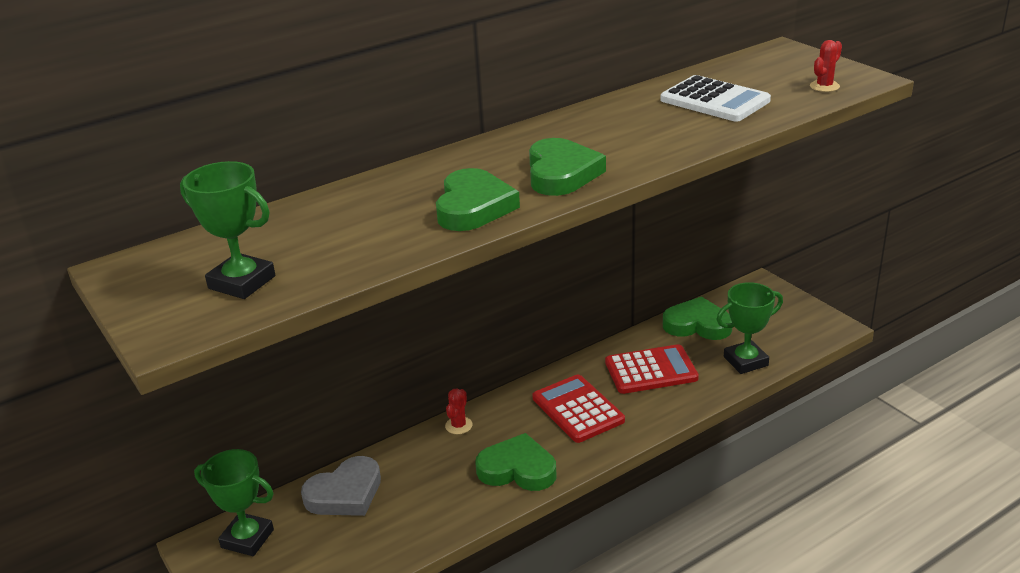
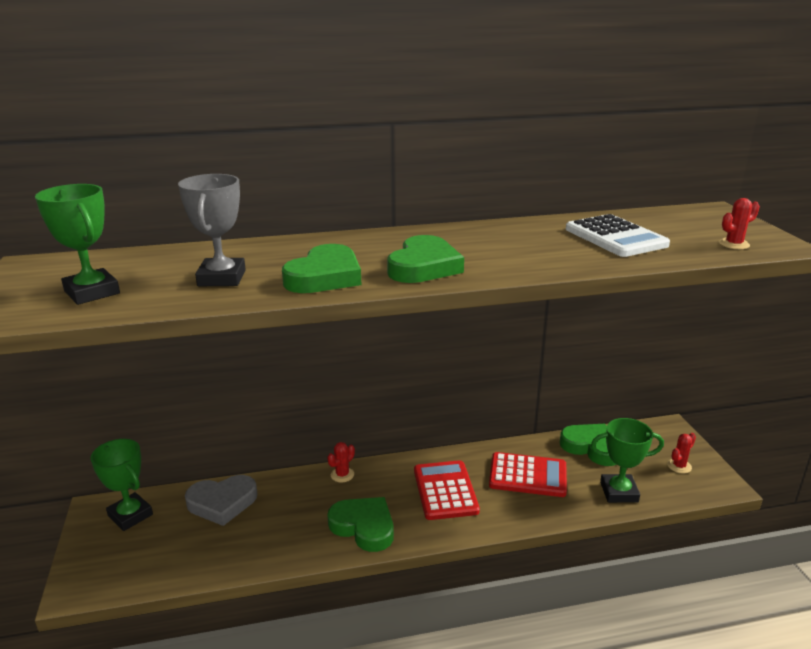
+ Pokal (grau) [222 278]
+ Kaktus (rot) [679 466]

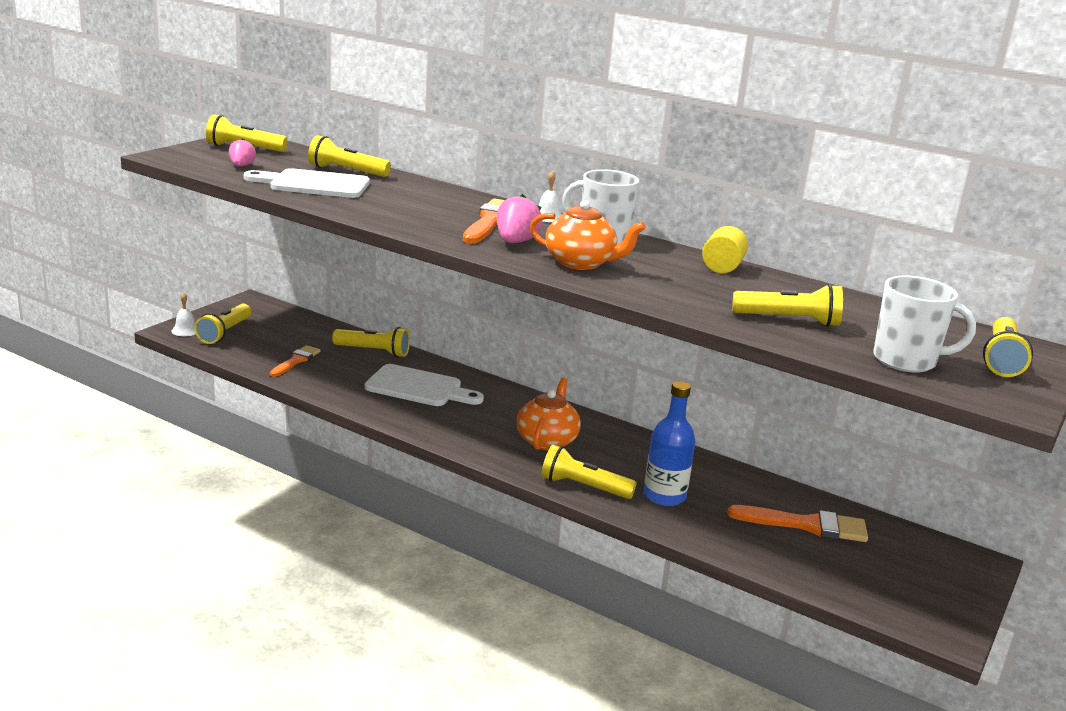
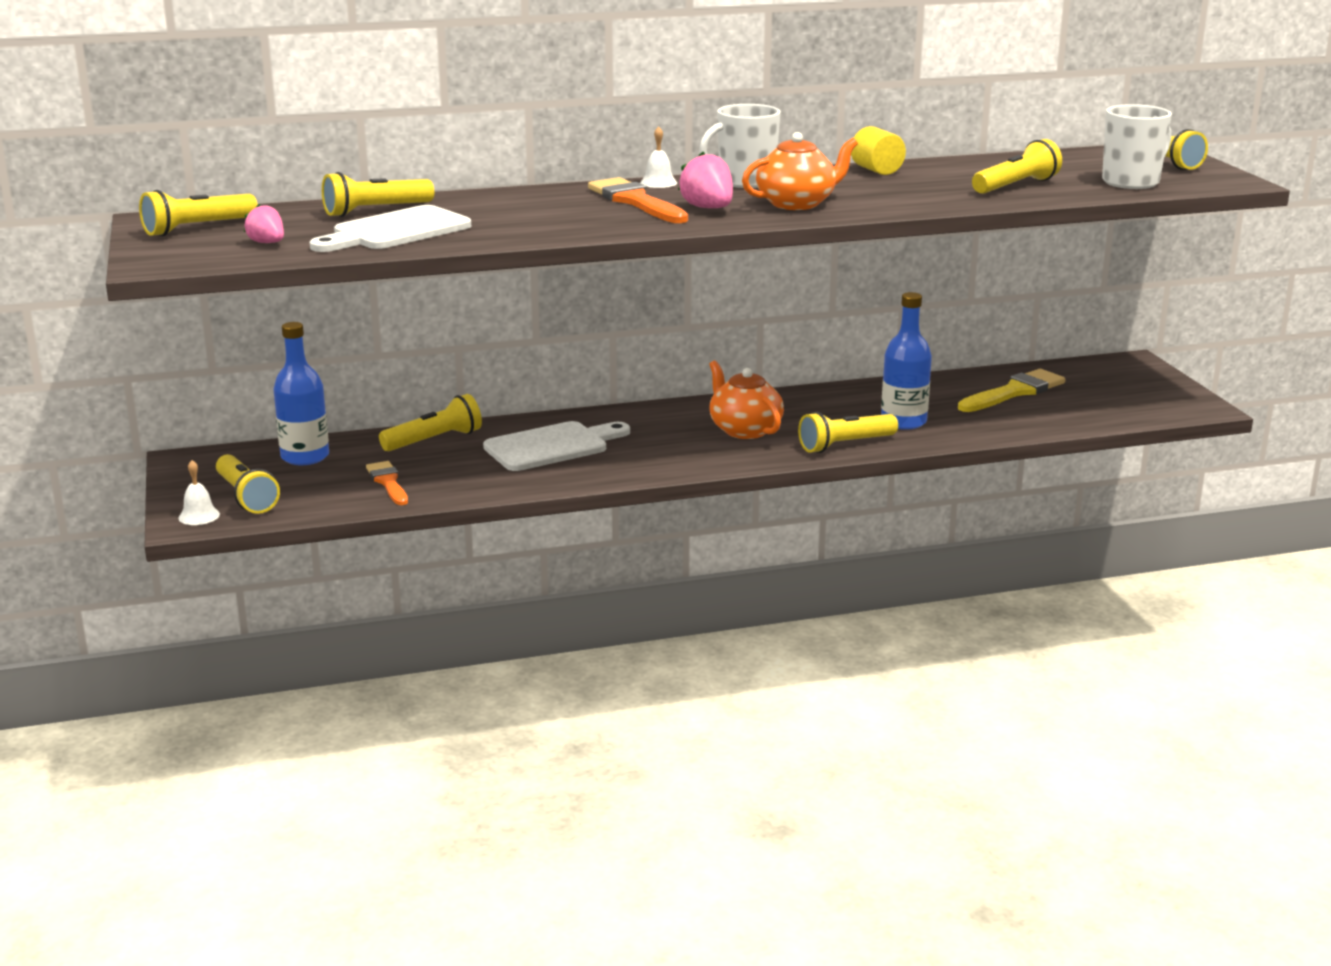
+ Flasche (blau) [305 457]
~ Pinsel (orange) [806 525] to Pinsel (gelb) [1014 392]

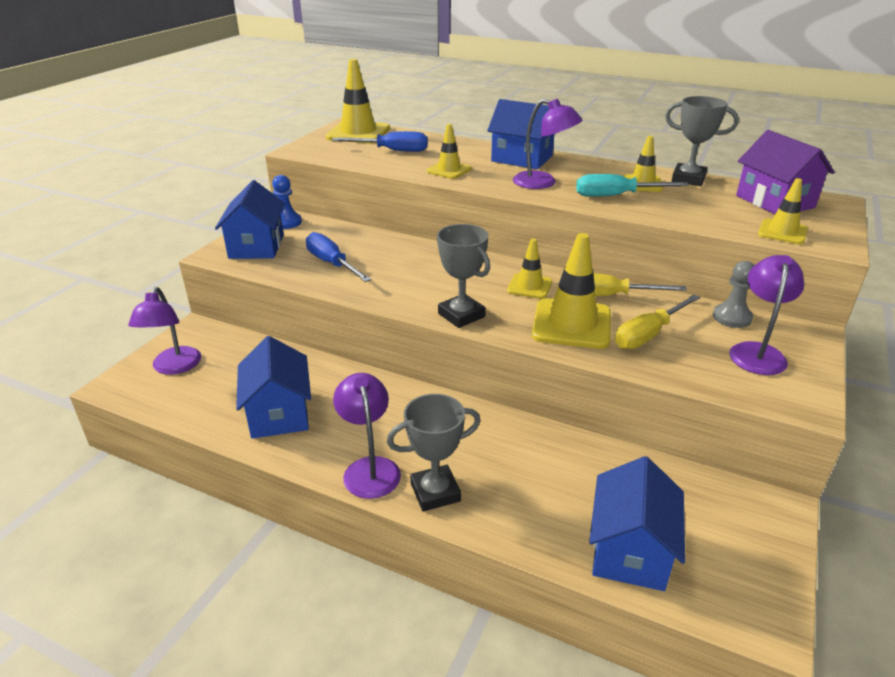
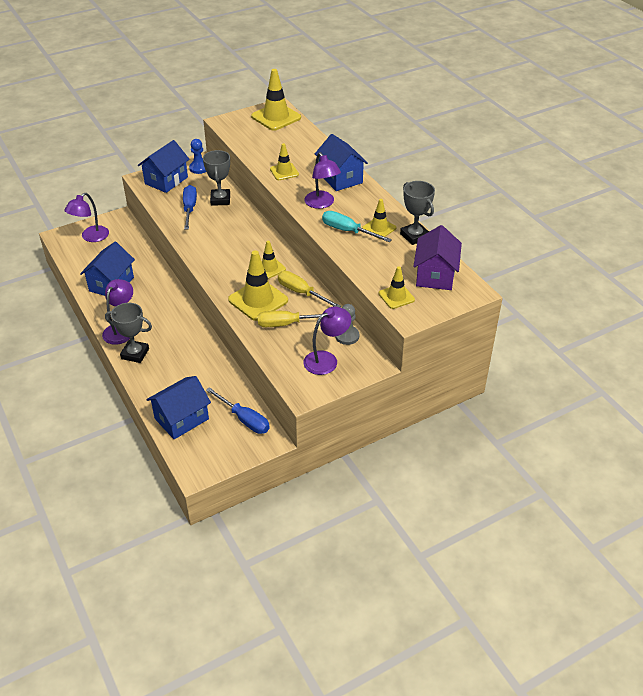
~ Schraubenzieher (blau) [392 151] to [244 419]
~ Pokal (grau) [461 315] to [220 200]

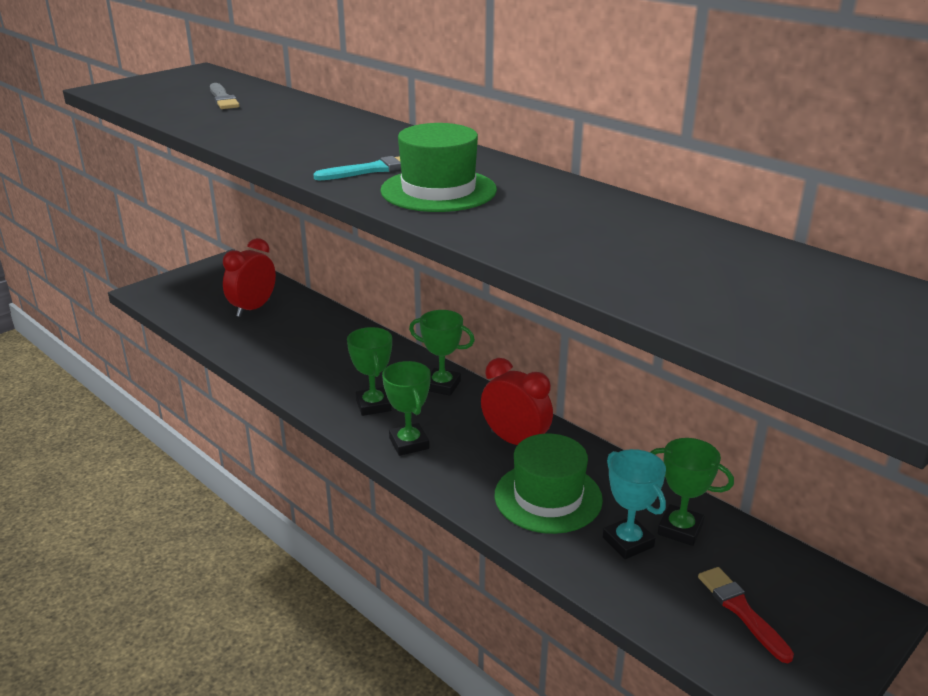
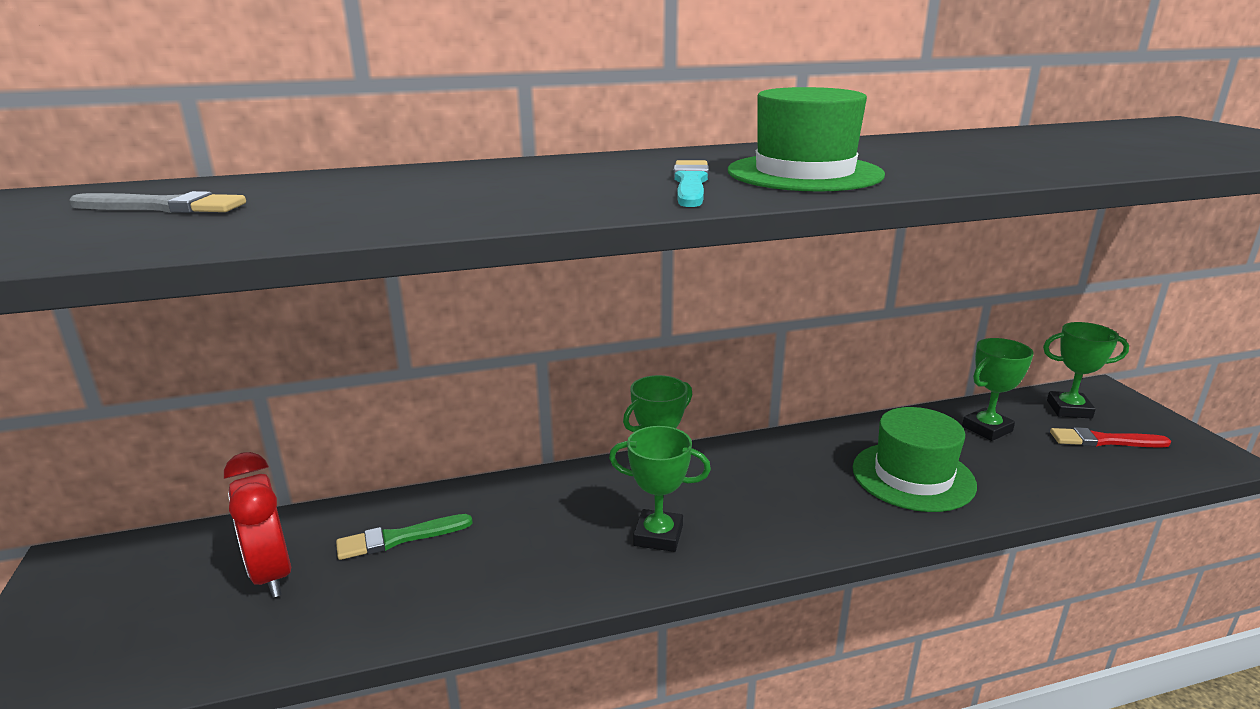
- Wecker (rot) [515 441]
- Pokal (türkis) [628 542]
+ Pinsel (grün) [399 538]
~ Pokal (grün) [409 443] to [1069 409]

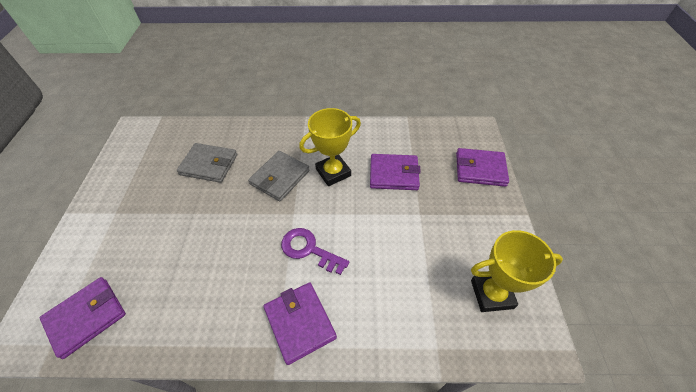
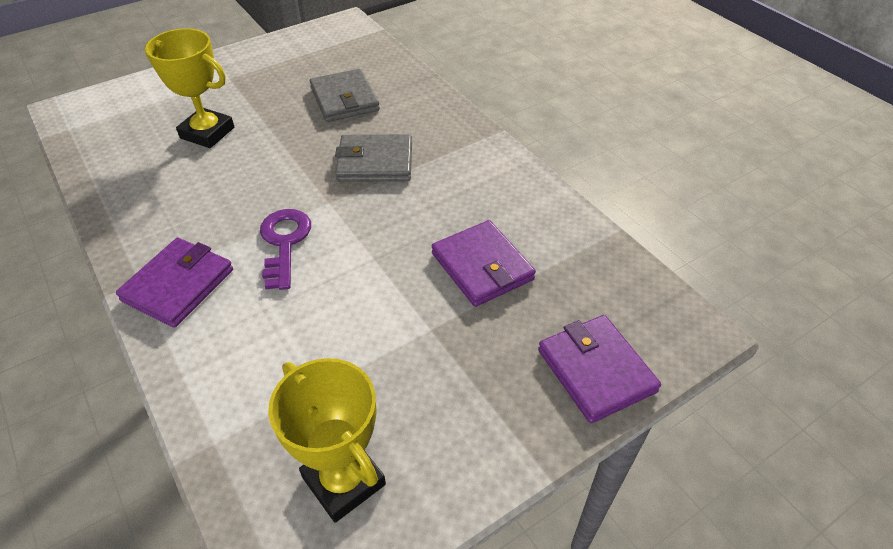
- Geldbörse (lila) [86 317]
~ Pokal (gelb) [333 172] to [207 133]

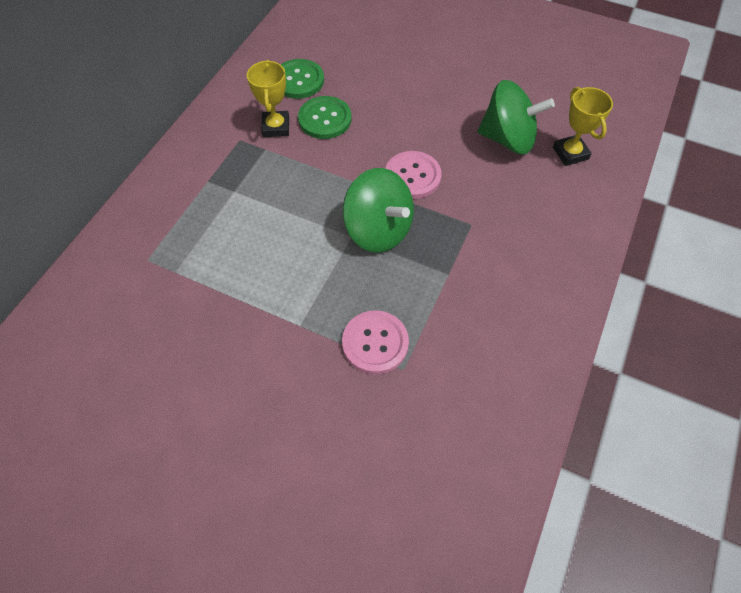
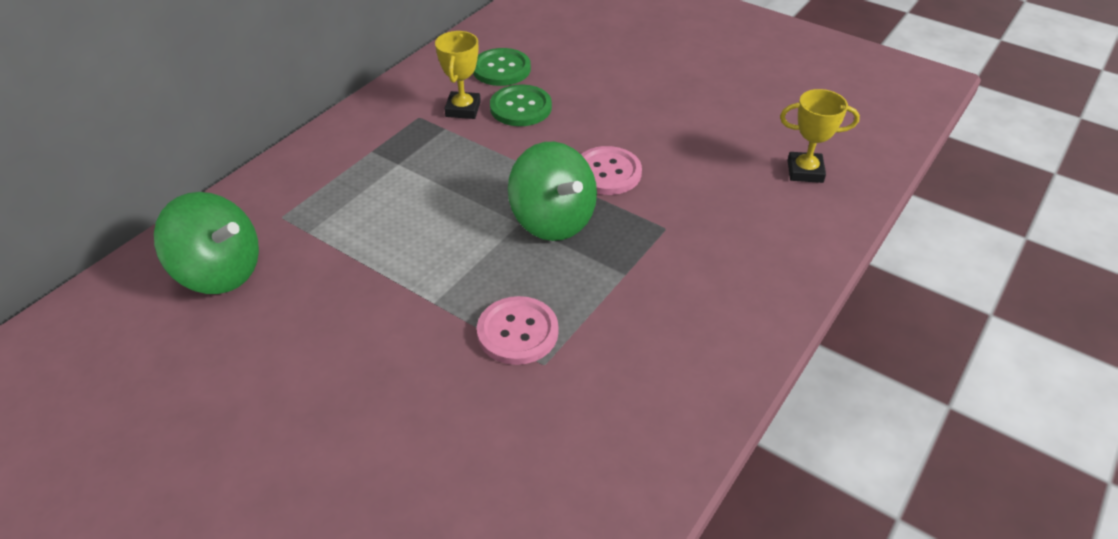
~ Kreisel (grün) [508 139] to [220 272]
~ Pokal (gelb) [570 153] = [805 171] 75 degrees counterclockwise

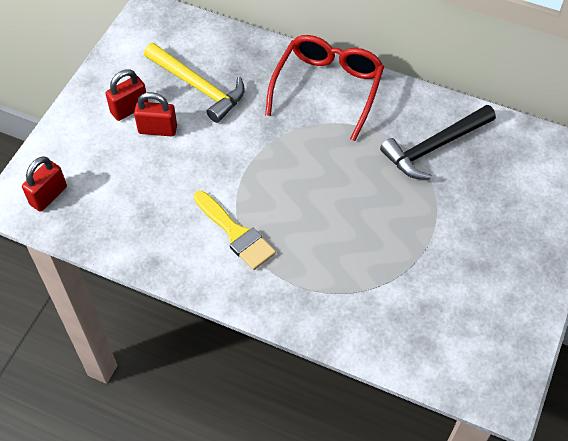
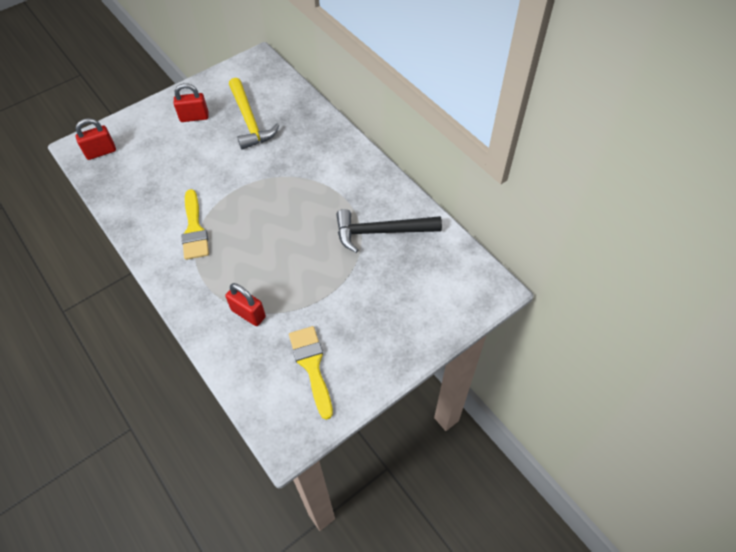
- Brille (rot) [327 88]
+ Pinsel (gelb) [312 365]
~ Vorhängeschloss (rot) [158 130] to [248 313]

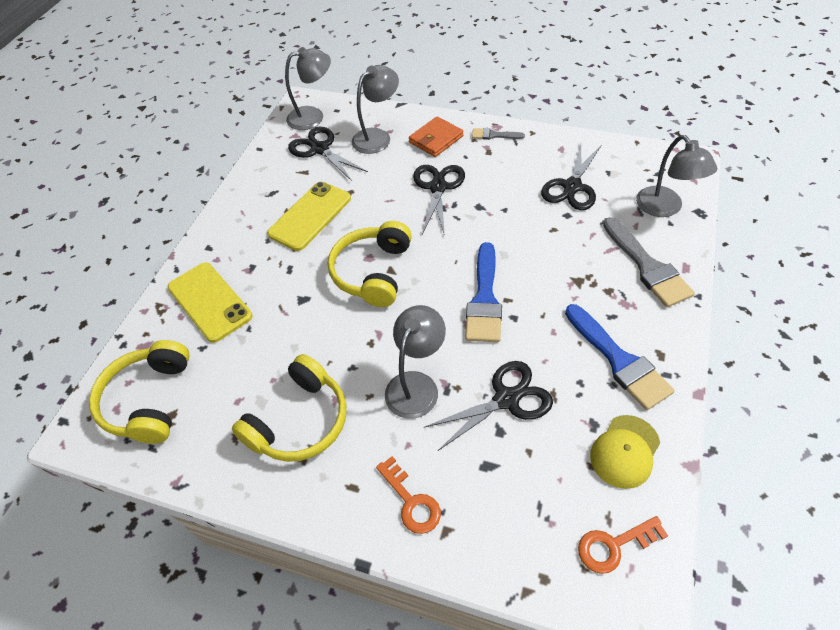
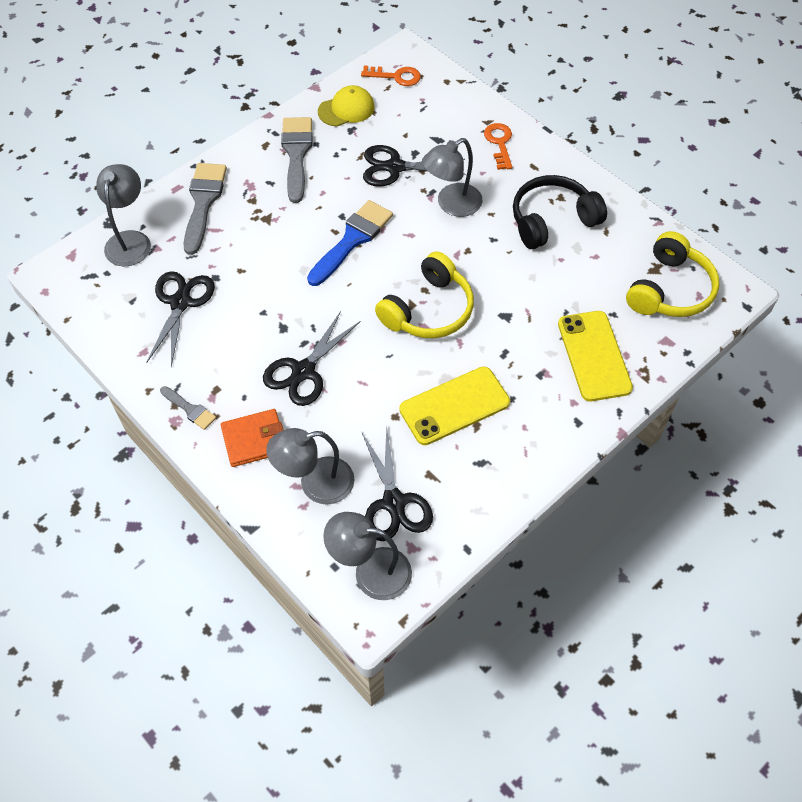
~ Kopfhörer (gelb) [300 421] to Kopfhörer (schwarz) [552 220]
~ Pinsel (blau) [619 361] to Pinsel (grau) [296 154]
~ Schere (schwarz) [572 187] = [180 302] 45 degrees counterclockwise

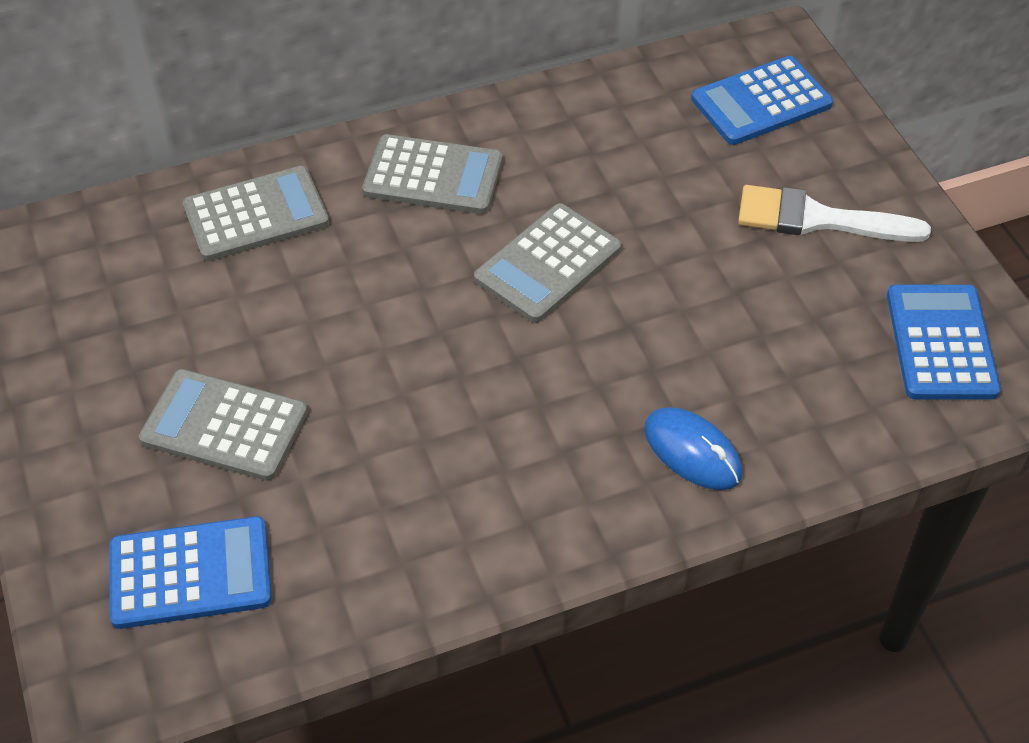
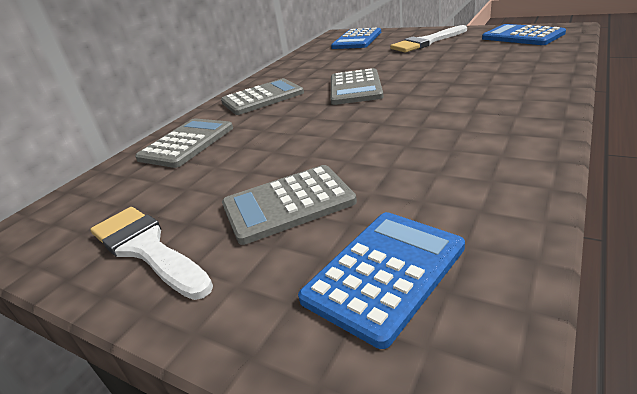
- Computermaus (blau) [692 451]
+ Pinsel (weiß) [147 249]

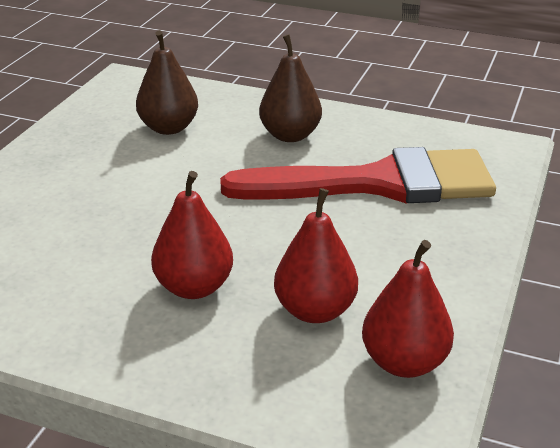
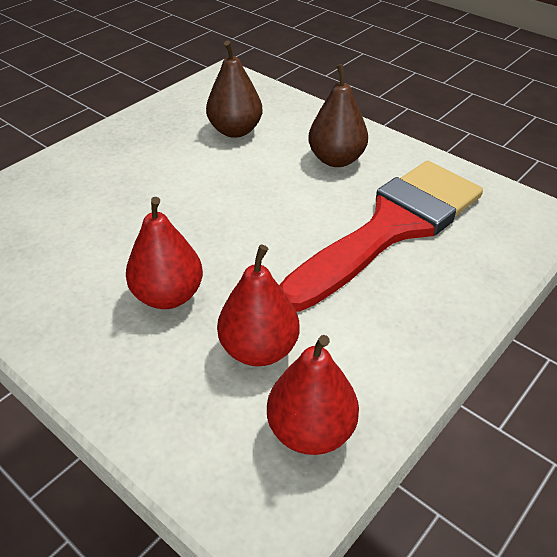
~ Pinsel (rot) [378 183] = [391 227] 60 degrees counterclockwise

